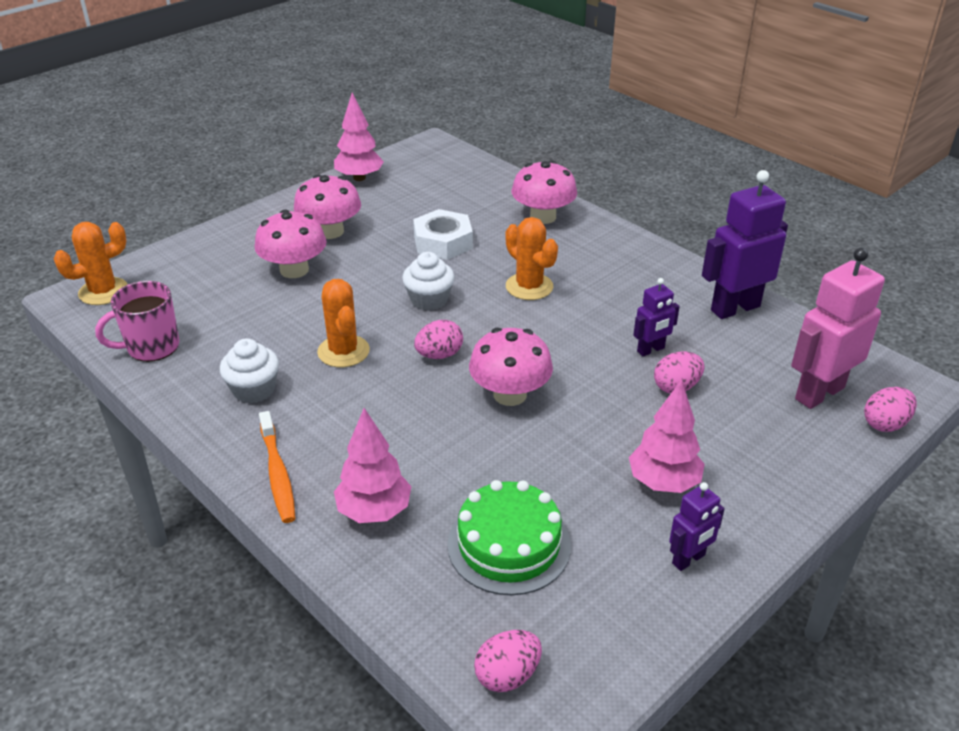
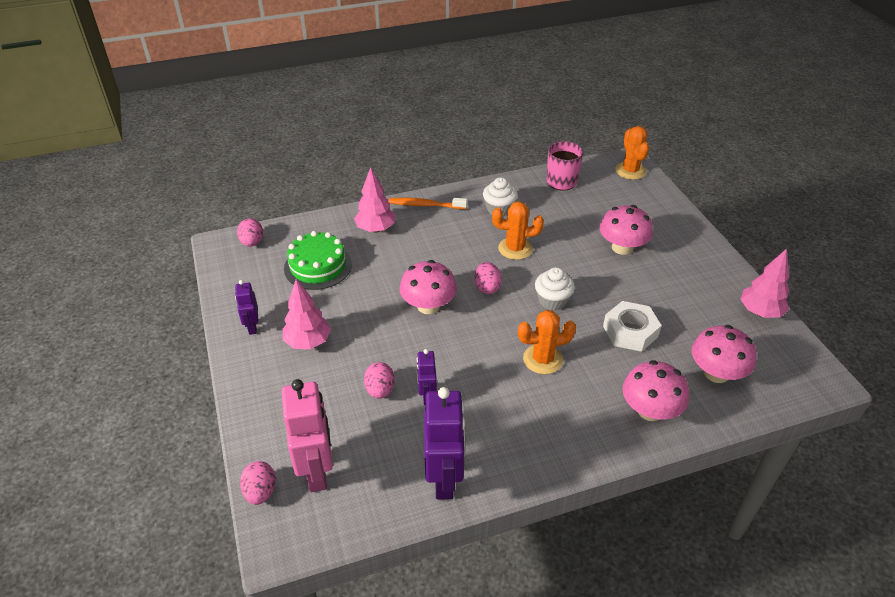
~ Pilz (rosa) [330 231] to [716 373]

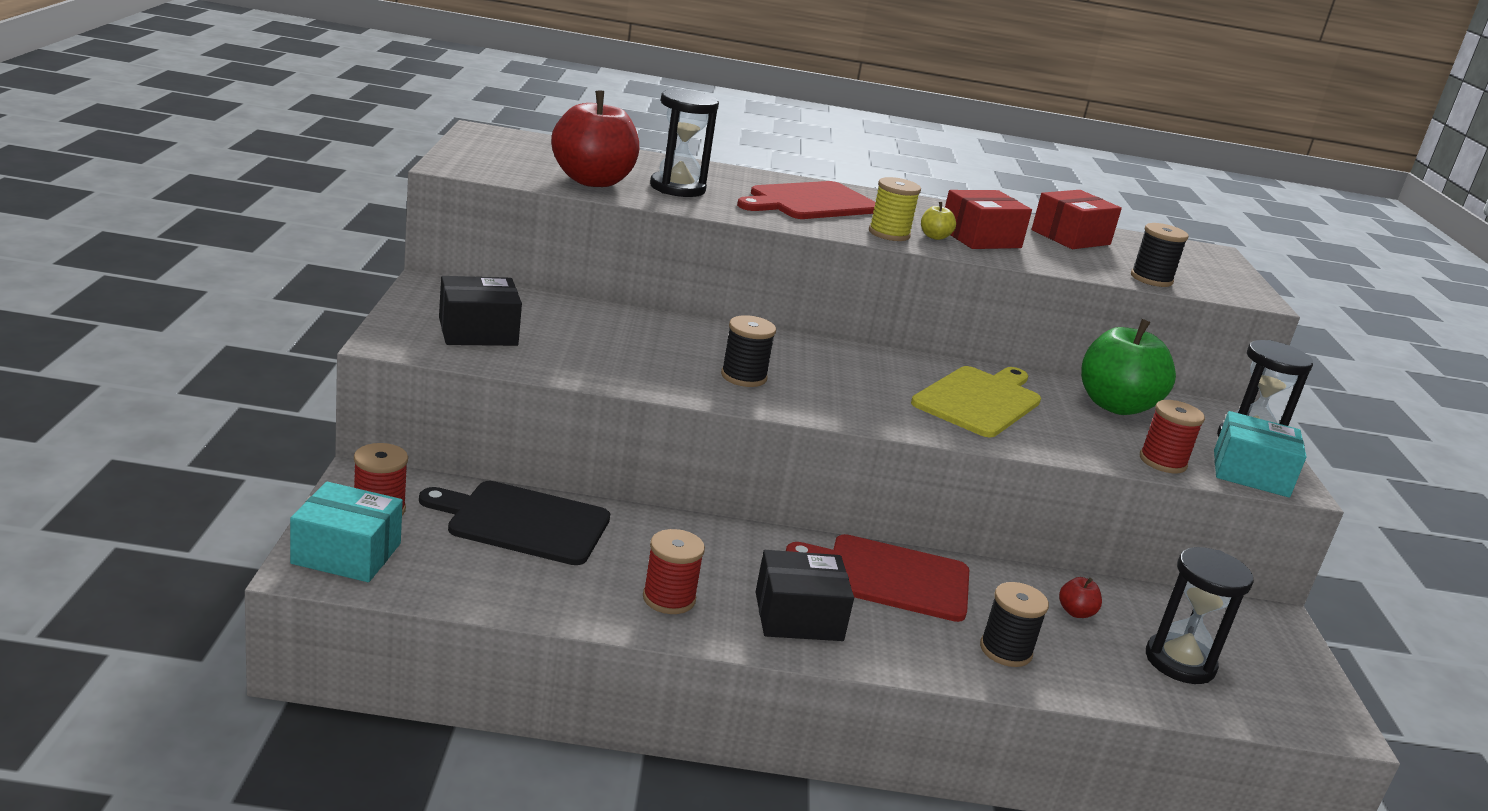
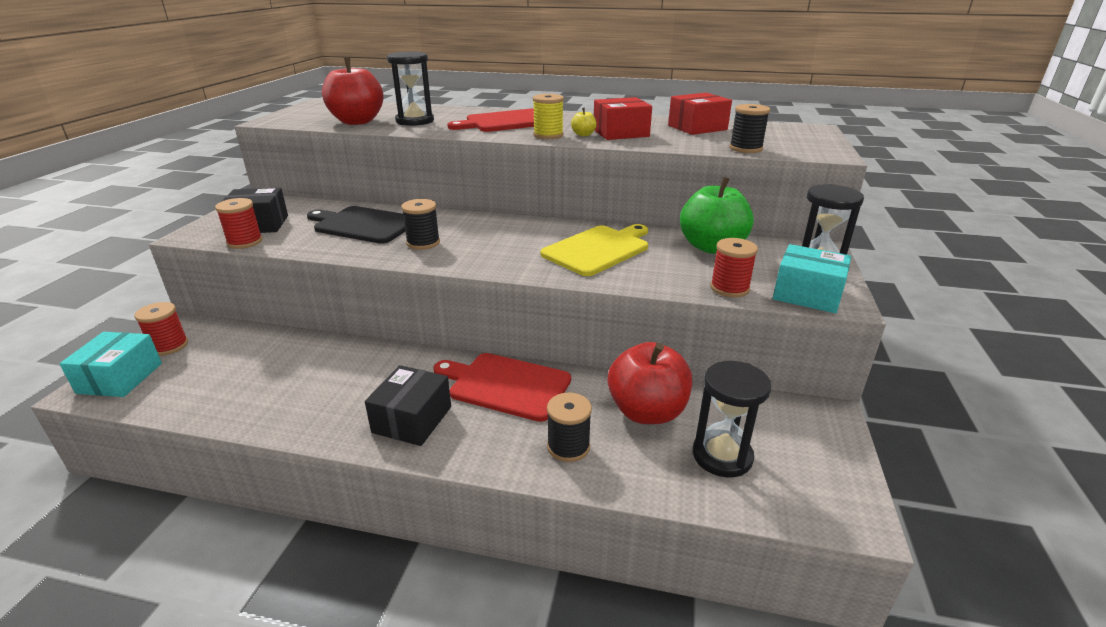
~ Schneidebrett (schwarz) [523 522] to [363 225]
~ Garnrolle (rot) [669 598] to [245 242]
~ Schachtel (türkis) [346 553] = [120 378] 75 degrees clockwise
~ Schachtel (schwarz) [798 616] = [412 419] 75 degrees counterclockwise
~ Apfel (rot) [1076 612] = [647 411] x2.46

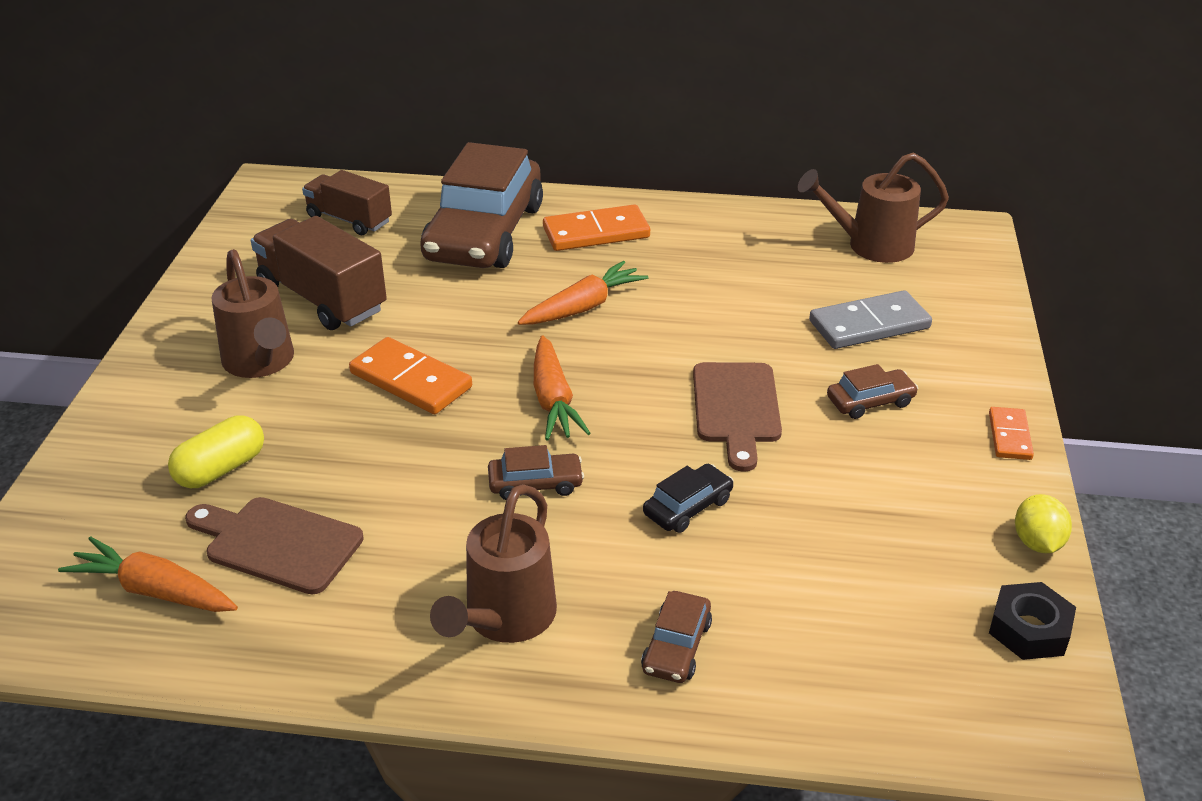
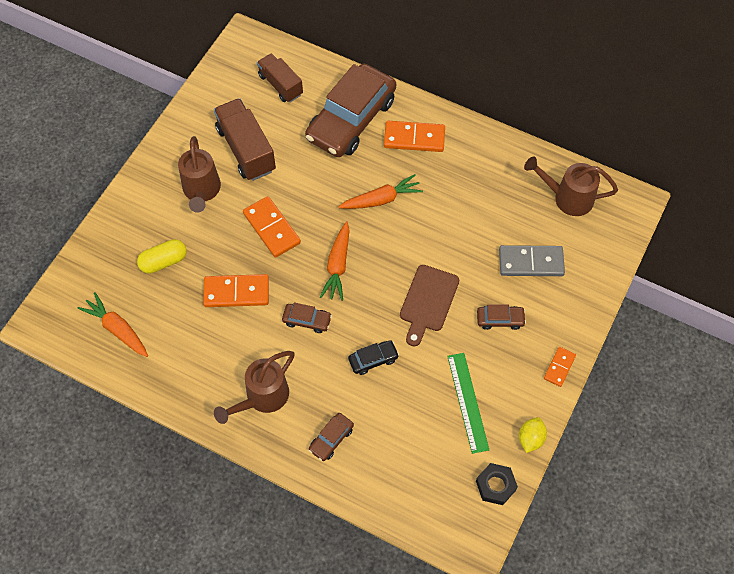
- Schneidebrett (braun) [278 543]
+ Dominostein (orange) [236 292]
+ Lineal (grün) [467 402]

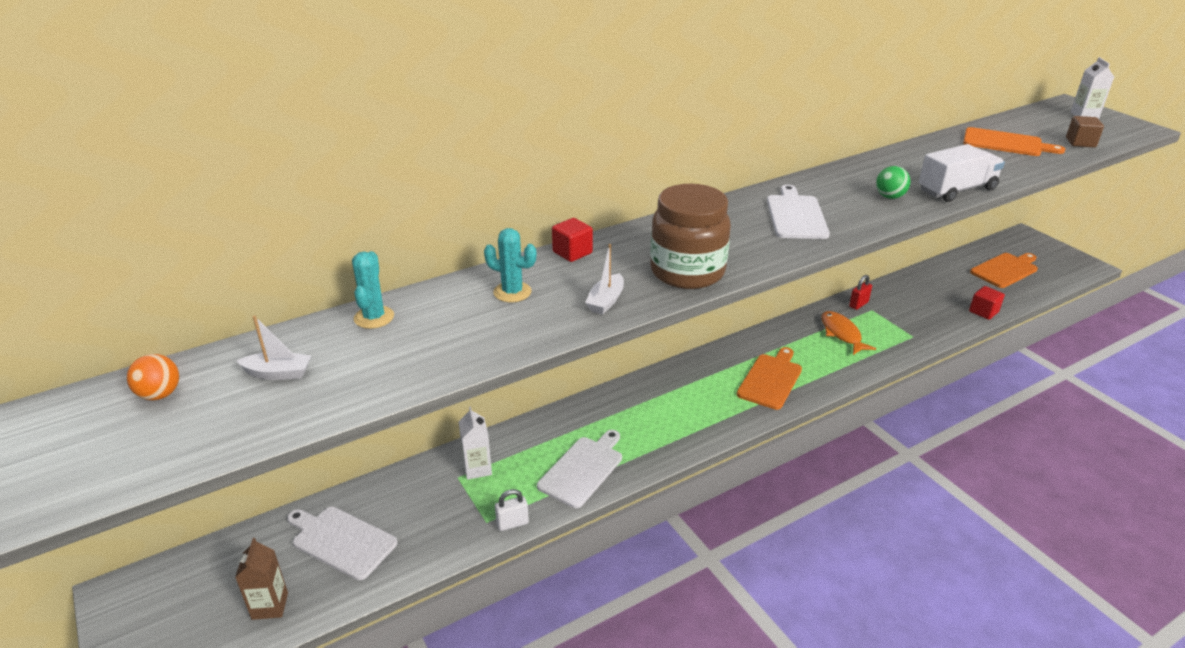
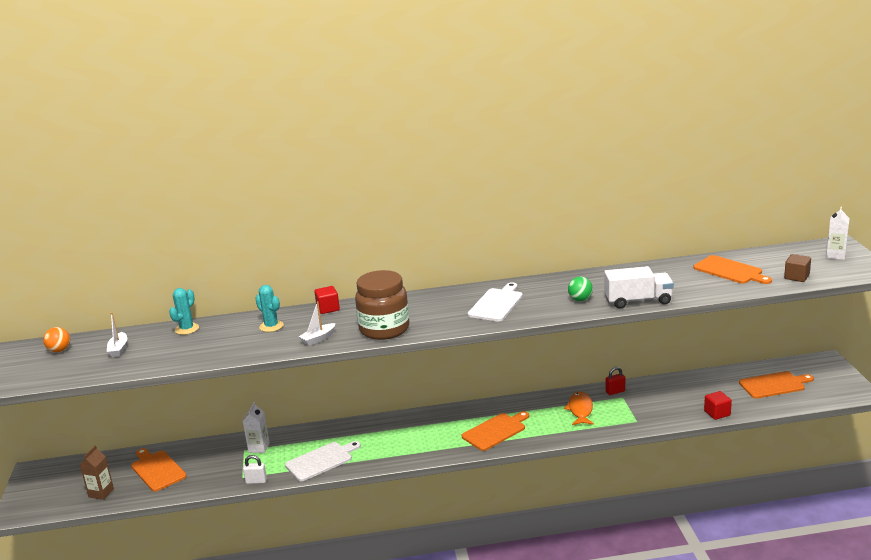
~ Schneidebrett (weiß) [341 541] to Schneidebrett (orange) [157 470]
~ Boot (weiß) [278 373] = [118 349] 60 degrees clockwise

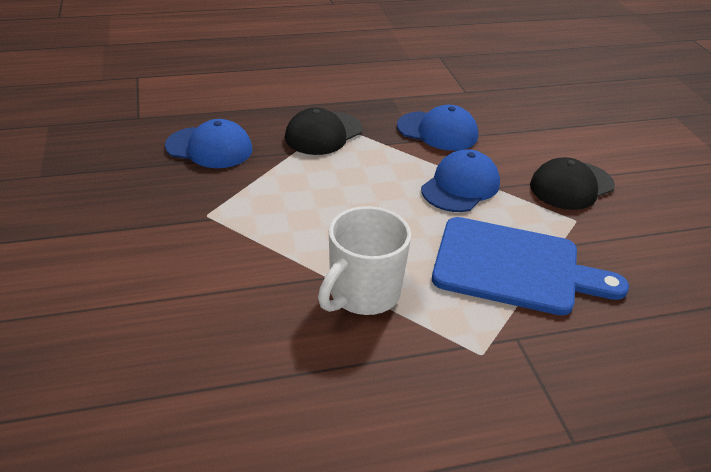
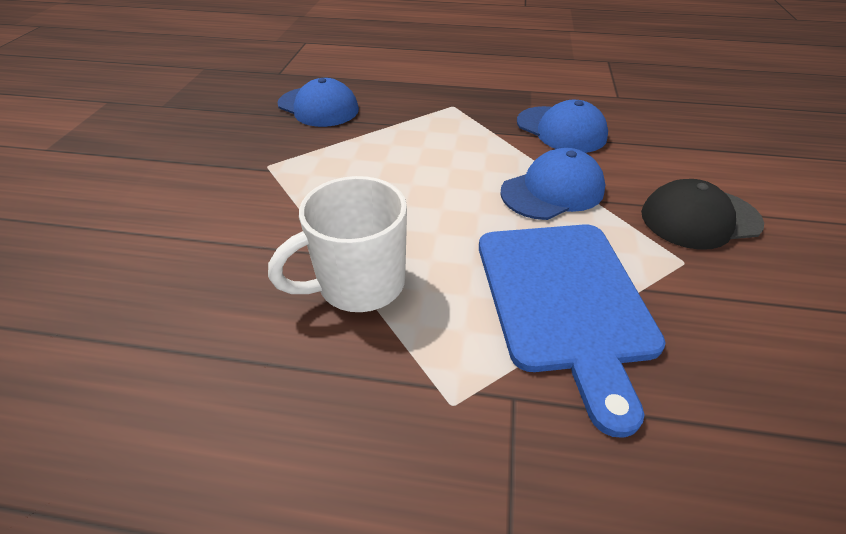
- Kappe (schwarz) [323 133]
~ Schneidebrett (blau) [514 267] = [565 301] 45 degrees clockwise

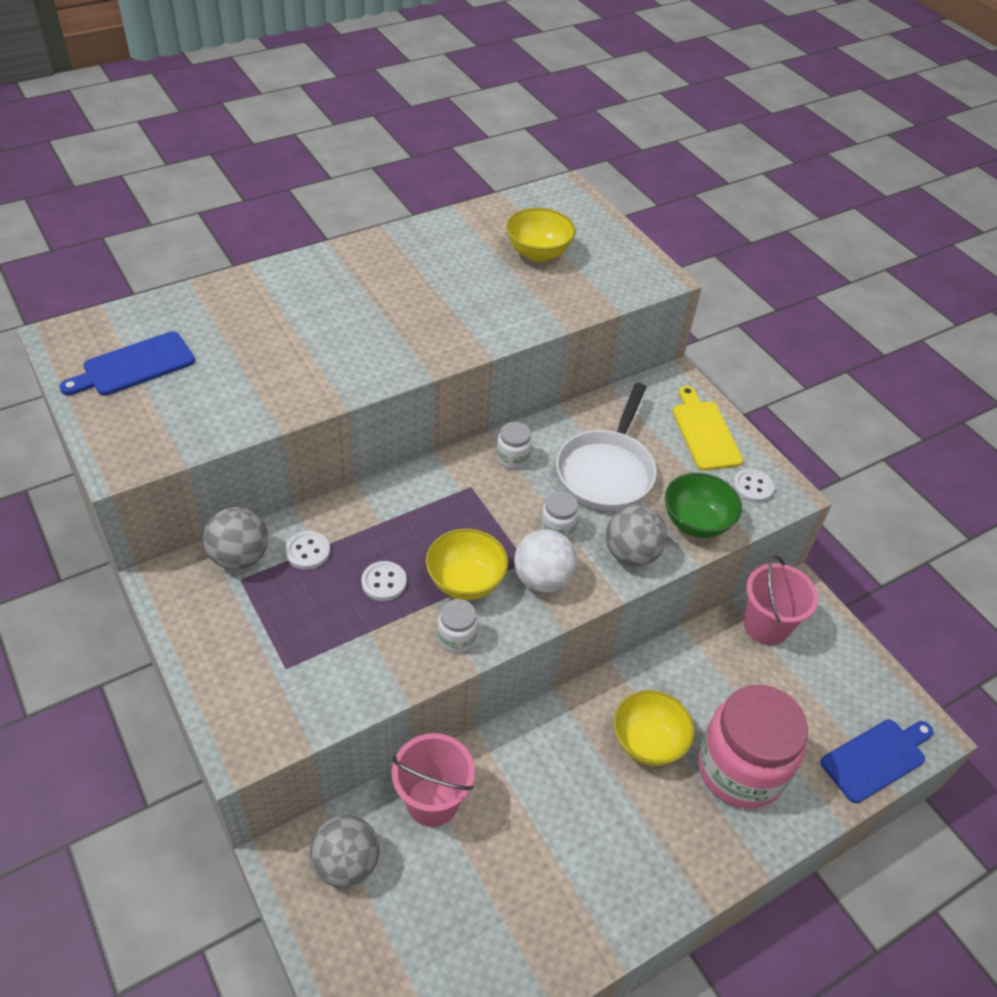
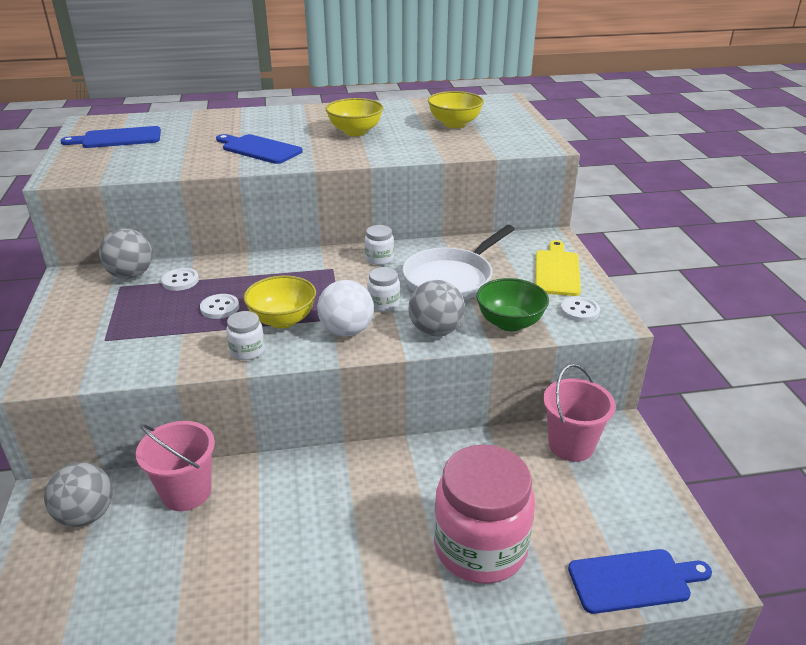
+ Schneidebrett (blau) [259 149]
~ Schüssel (gelb) [648 742] to [355 132]

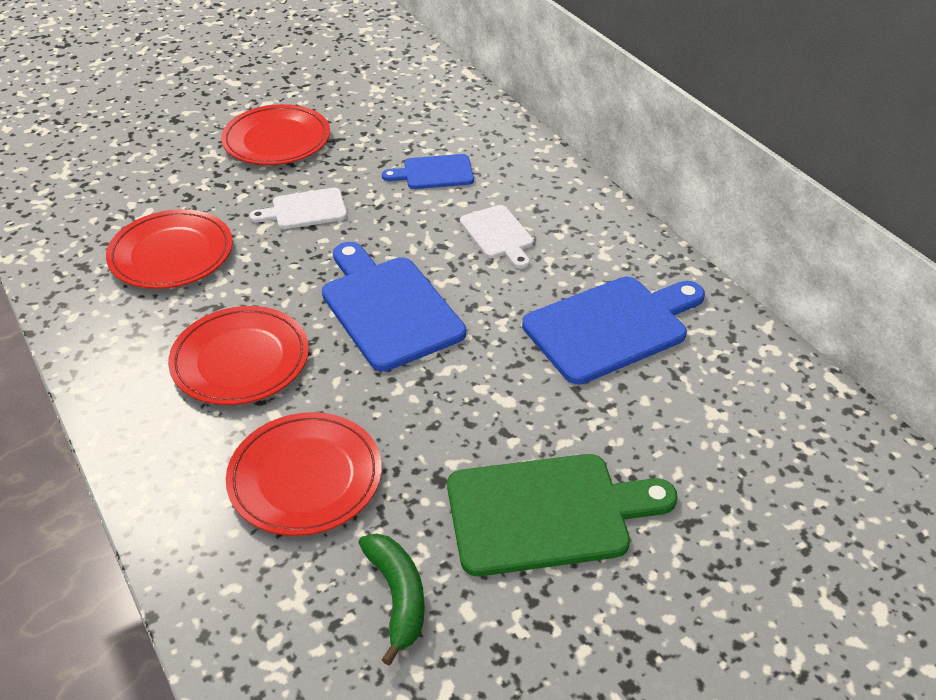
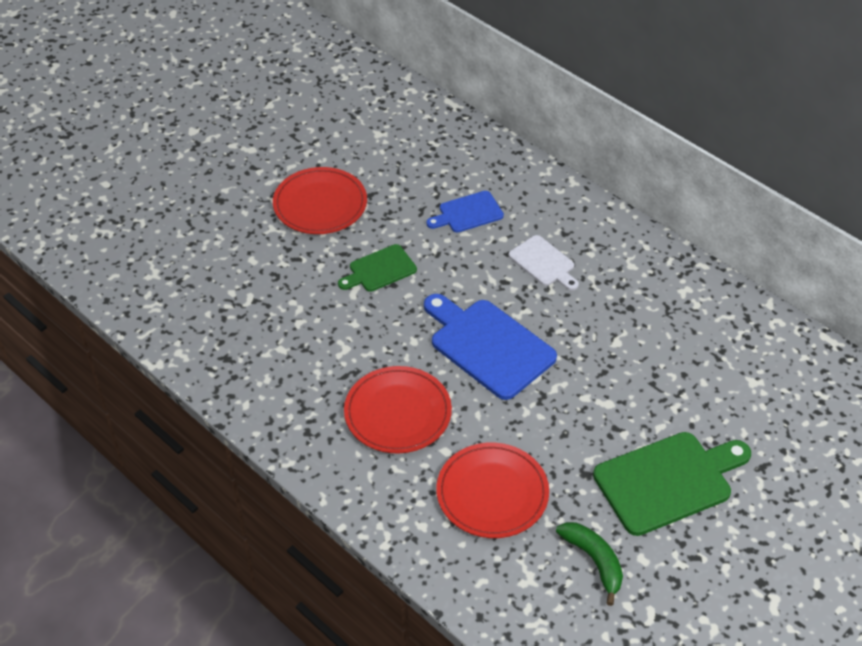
- Teller (rot) [171 254]
- Schneidebrett (blau) [610 327]
~ Schneidebrett (weiß) [305 210] to Schneidebrett (grün) [380 270]

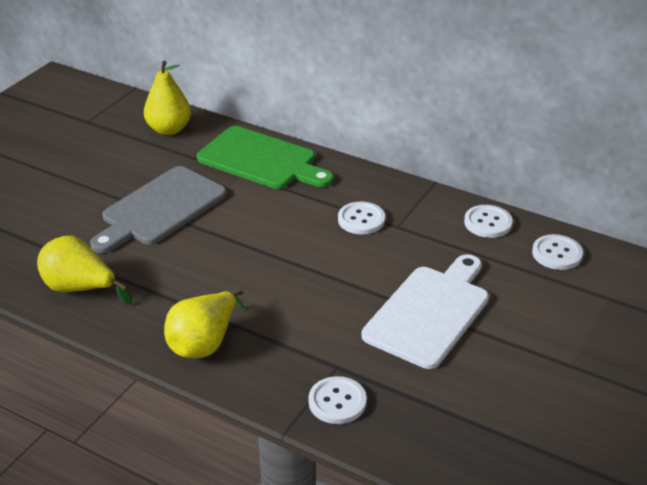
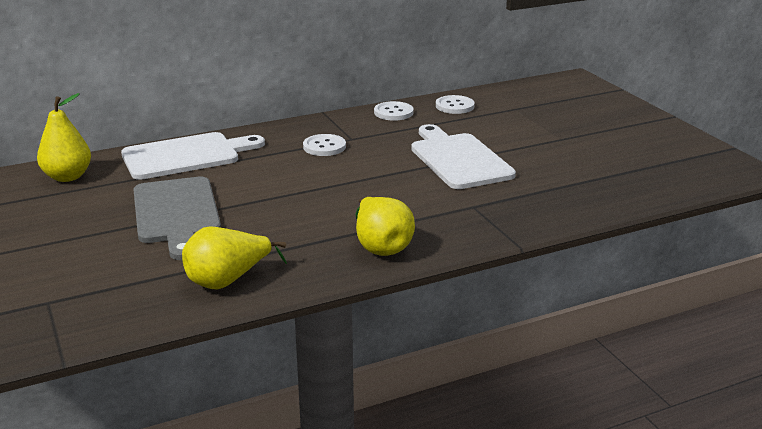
- Knopf (weiß) [337 402]
~ Schneidebrett (grün) [261 160] to Schneidebrett (weiß) [186 156]

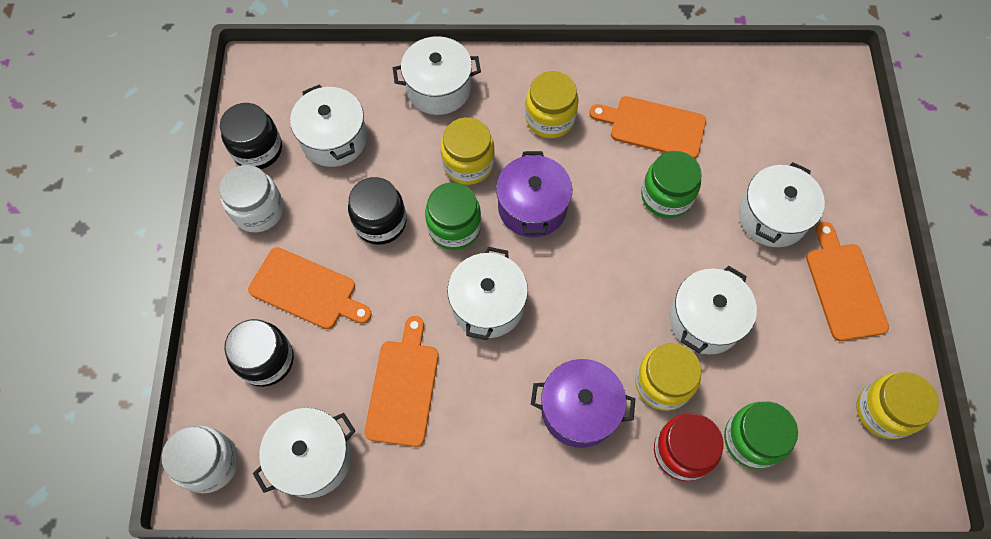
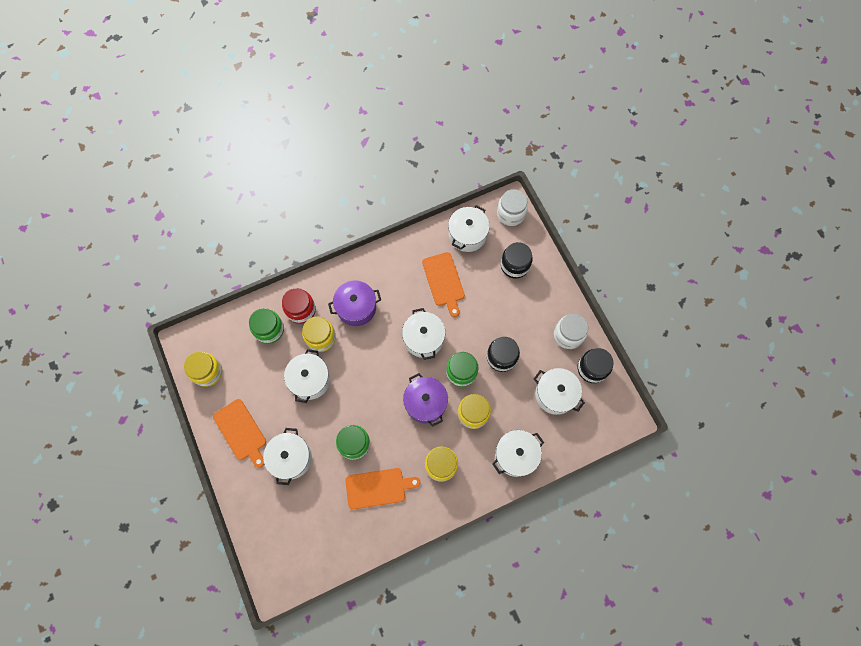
- Schneidebrett (orange) [307 290]

